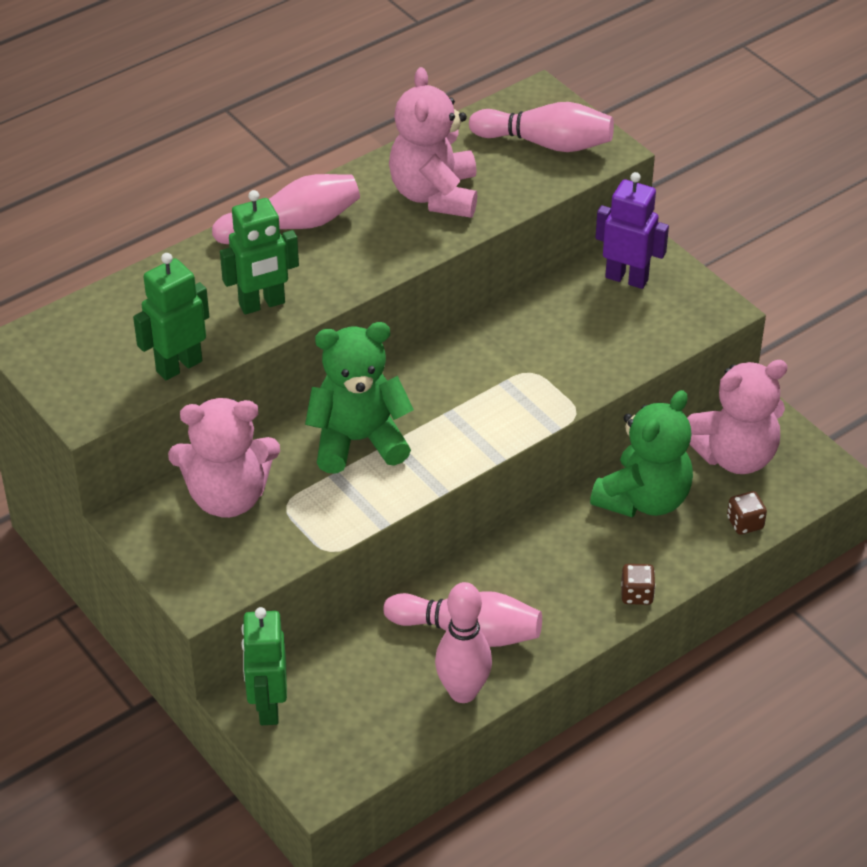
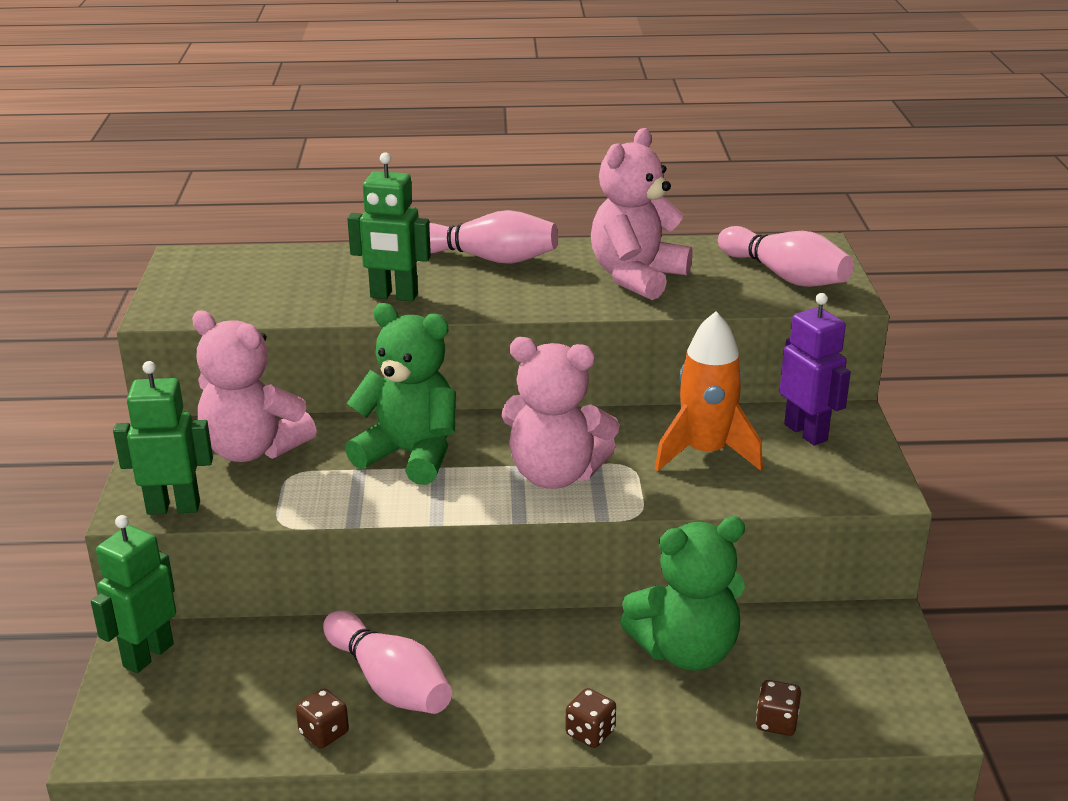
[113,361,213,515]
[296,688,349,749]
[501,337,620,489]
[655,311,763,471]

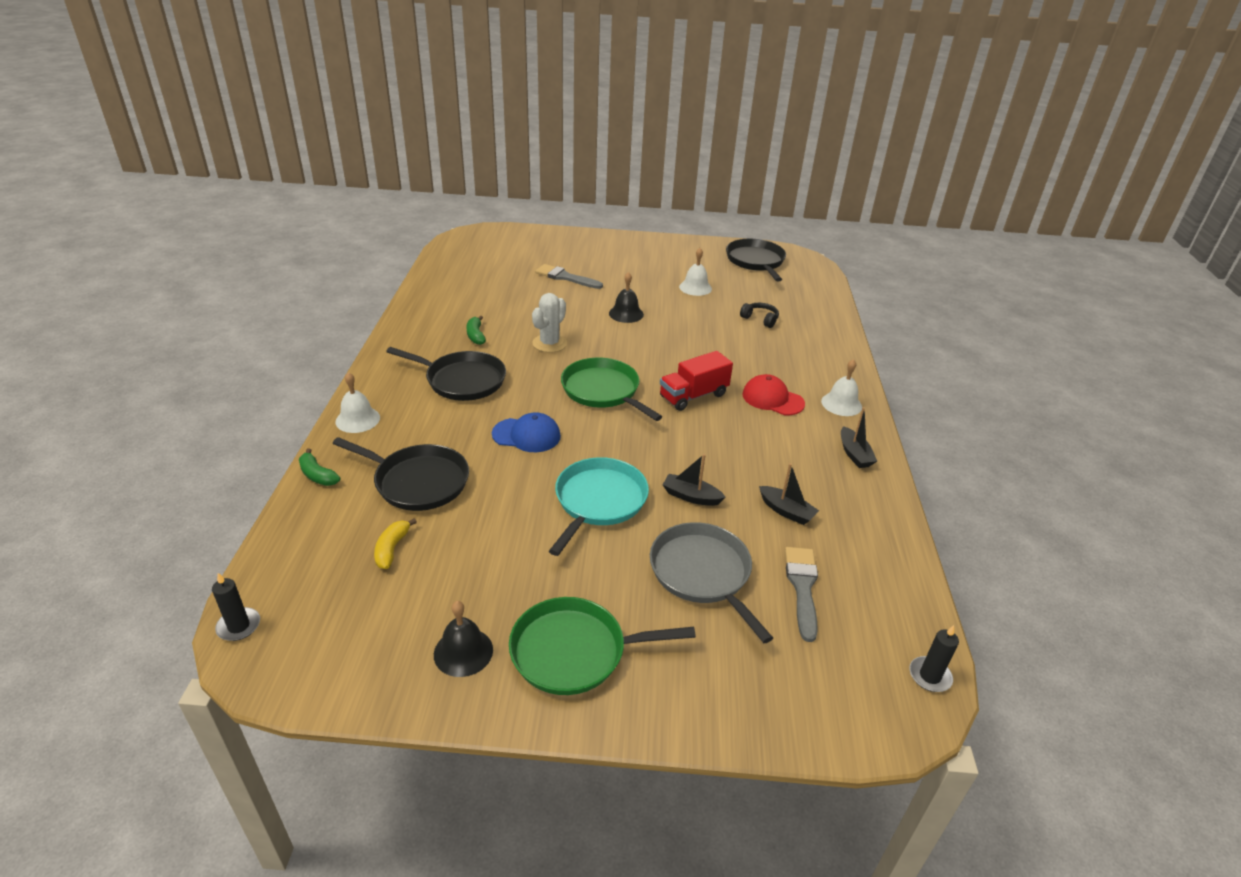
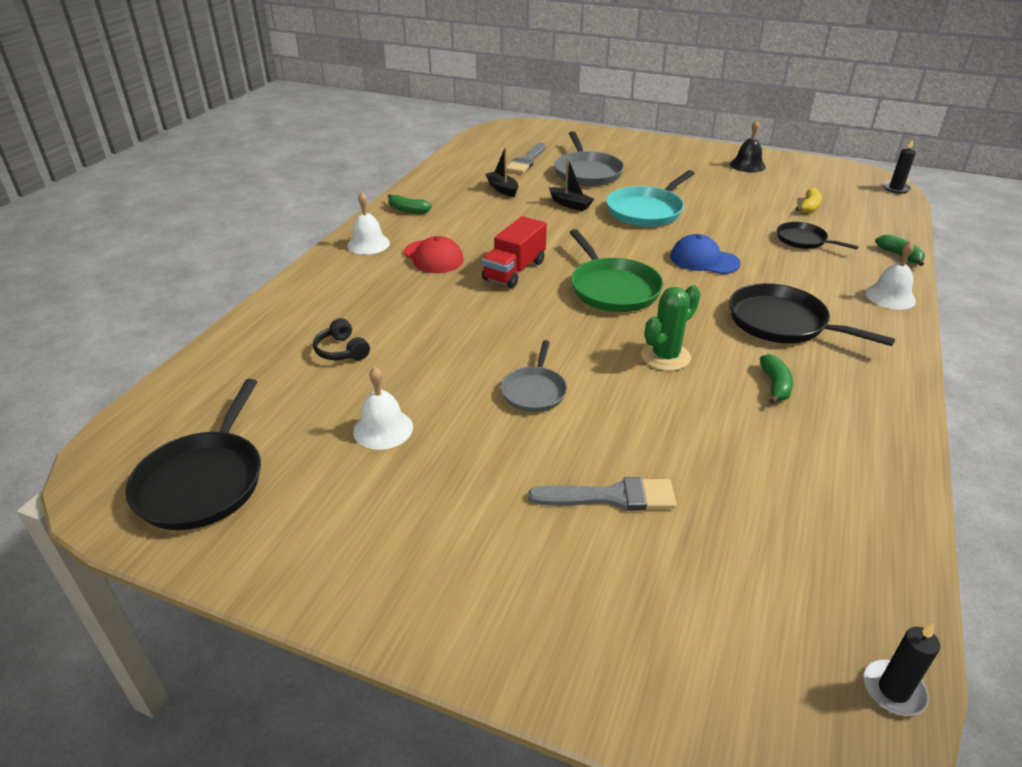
[777,222,859,250]
[509,597,696,695] (first image)
[641,285,700,371]
[528,477,677,511]
[501,340,567,412]
[482,216,547,288]
[388,194,432,214]
[864,623,940,716]

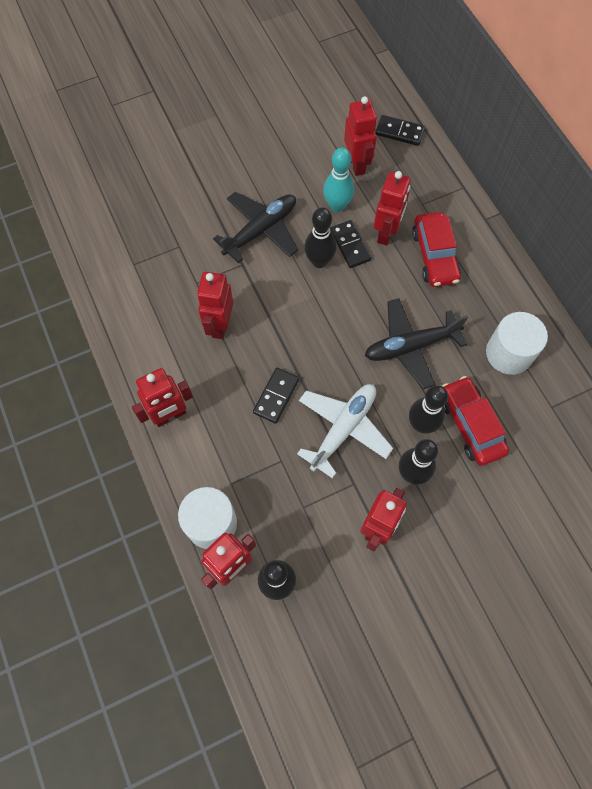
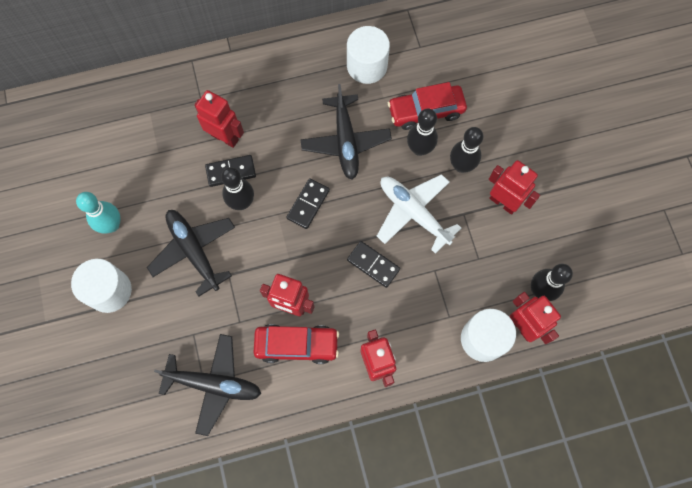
[76,192,121,234]
[344,96,377,176] (first image)
[286,178,330,229]
[253,324,339,364]
[71,259,132,313]
[154,334,261,436]

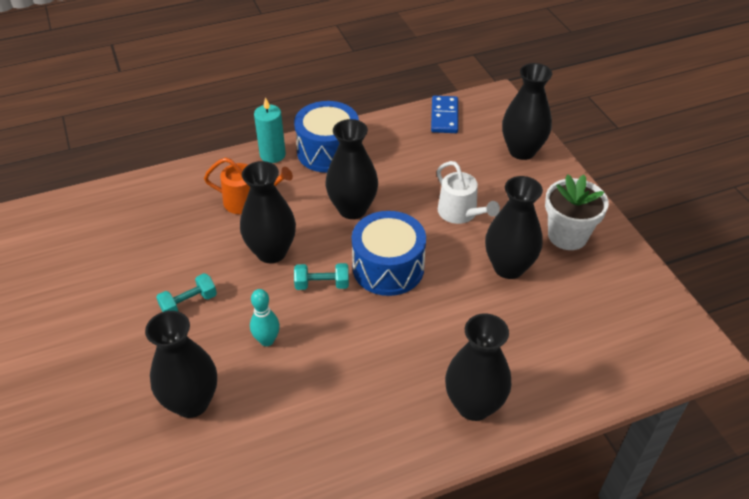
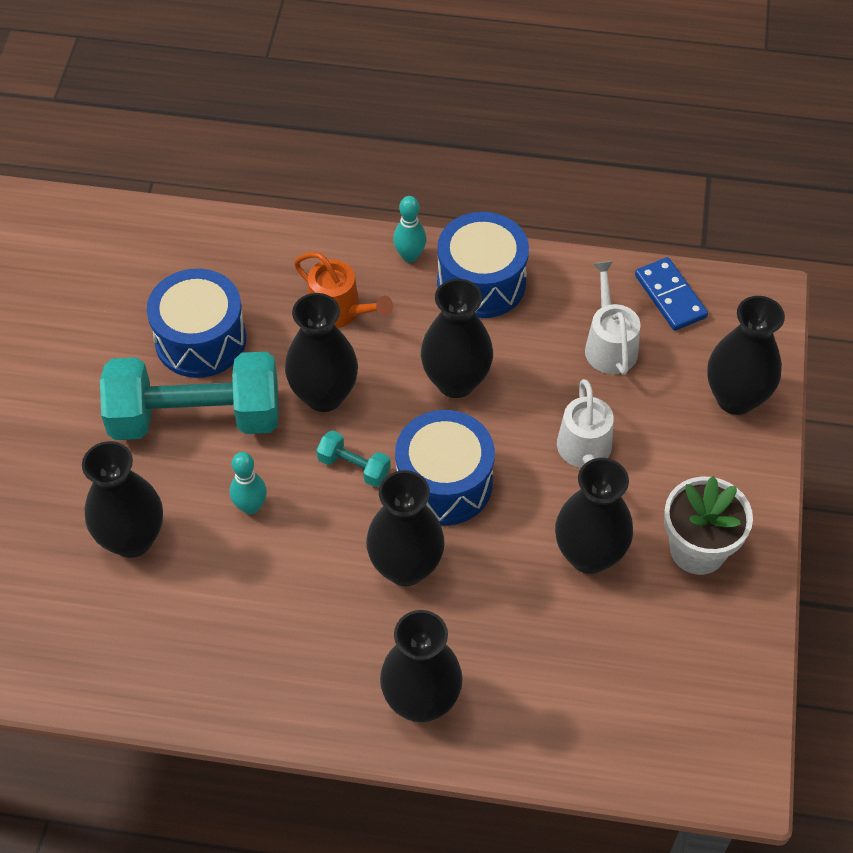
[100,352,279,440]
[393,196,426,263]
[635,257,708,331]
[147,269,246,378]
[366,470,445,586]
[585,261,641,375]

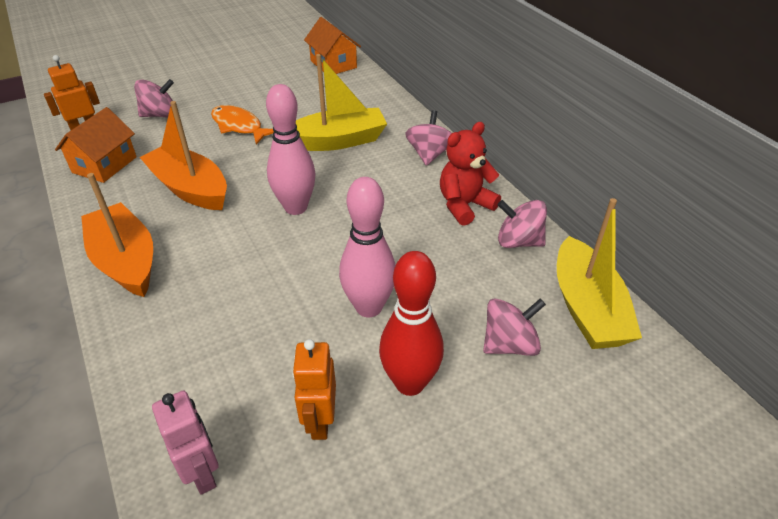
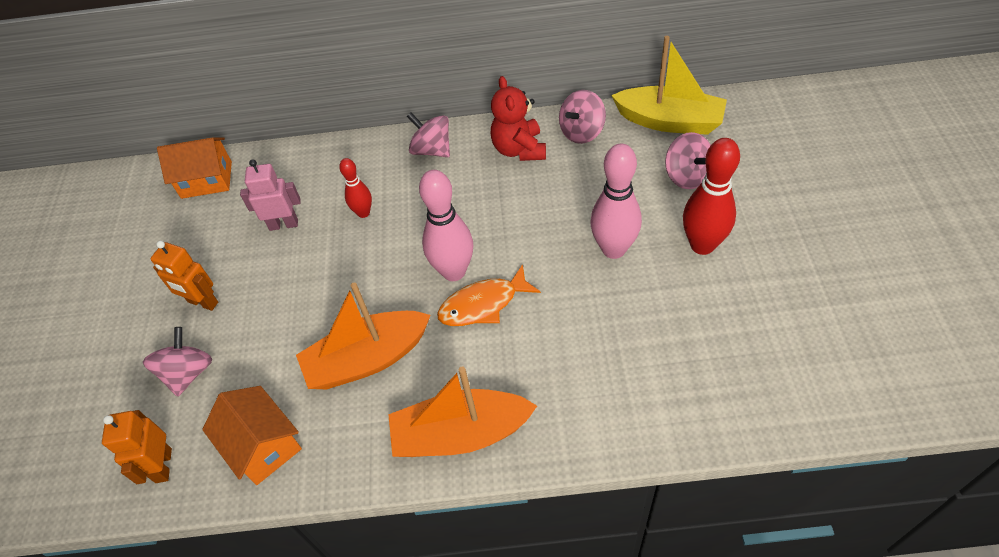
[240,159,301,231]
[437,264,541,326]
[150,241,218,311]
[339,158,372,218]
[665,132,711,189]

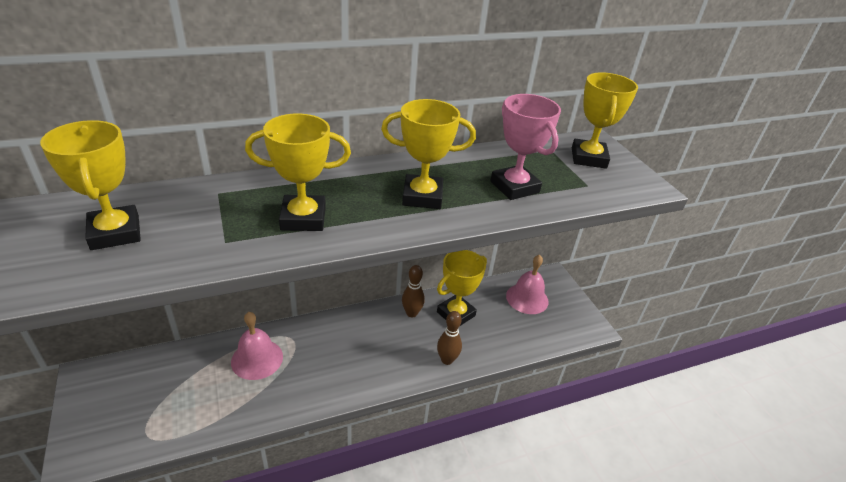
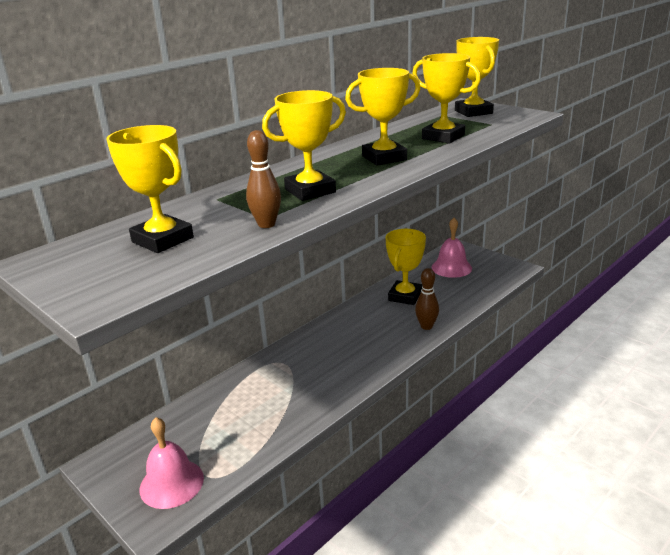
[140,417,204,509]
[246,130,281,228]
[412,53,481,143]

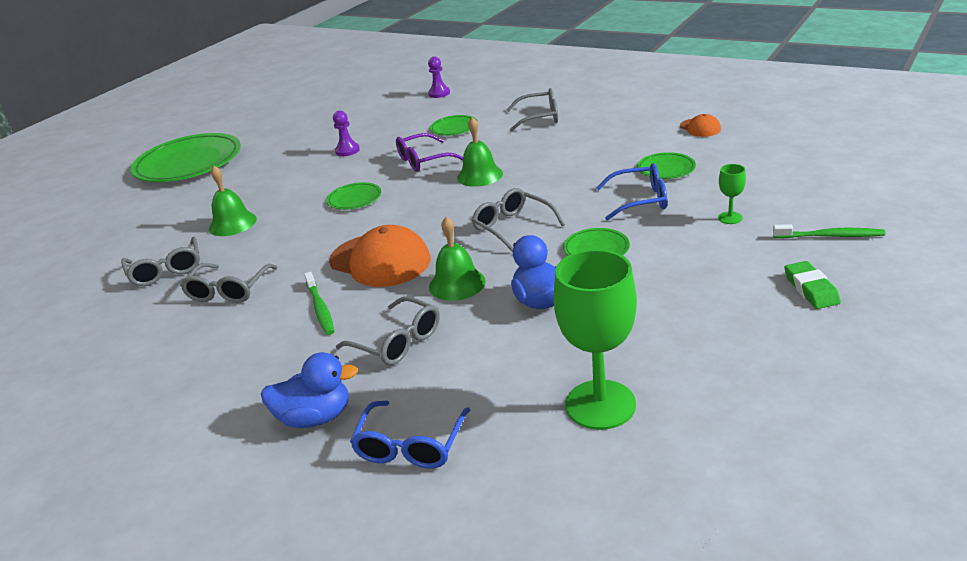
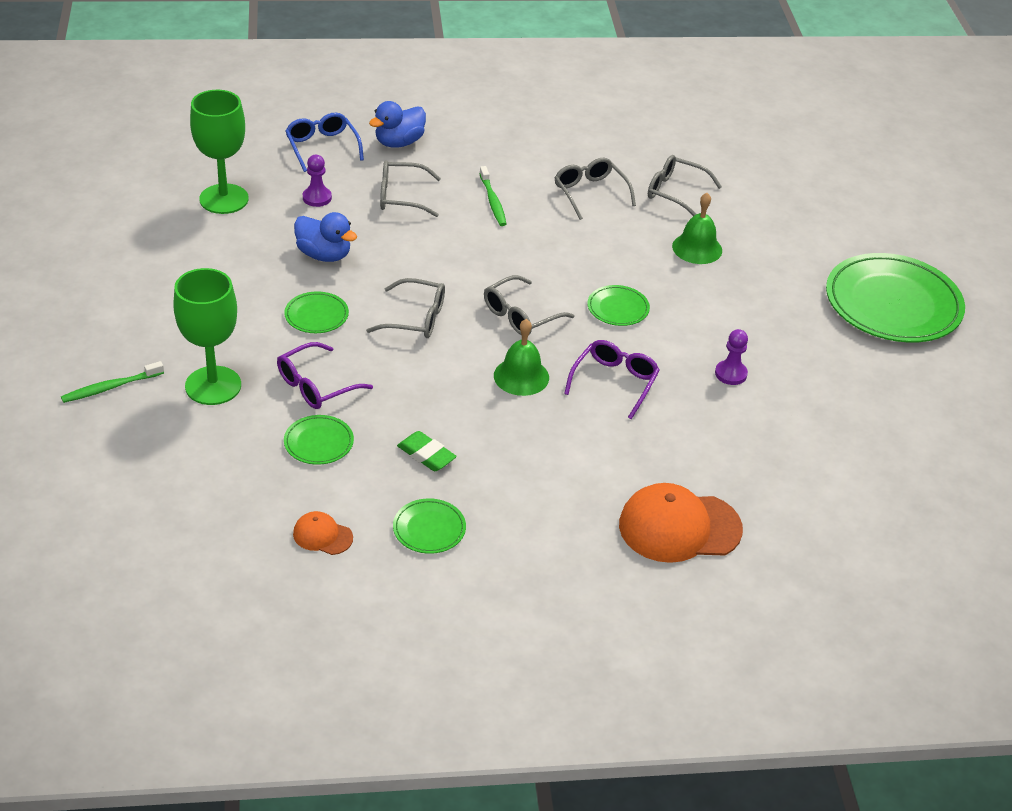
[479,166,506,226]
[619,483,743,563]
[303,155,332,207]
[429,217,486,301] (first image)
[393,498,466,554]
[484,275,574,335]
[277,342,373,409]
[173,268,241,405]
[397,431,457,471]

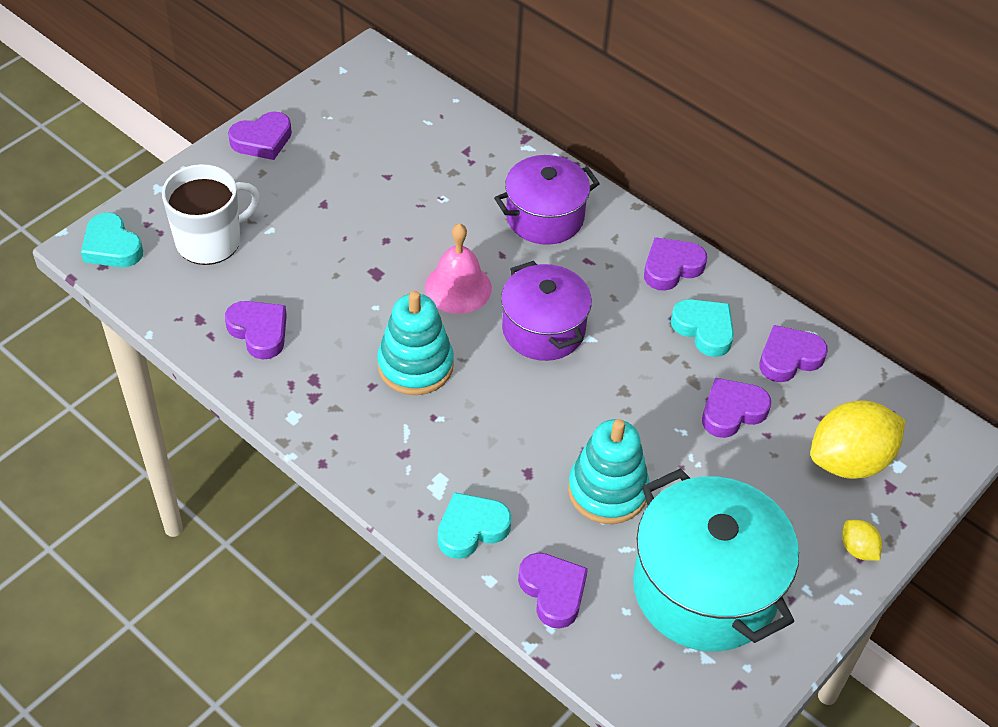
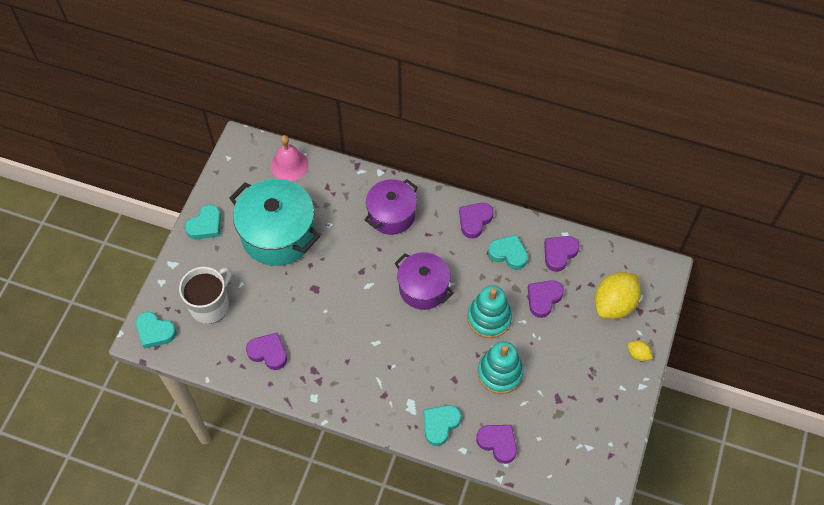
[185,204,221,239]
[467,285,512,338]
[271,135,308,181]
[230,179,320,266]

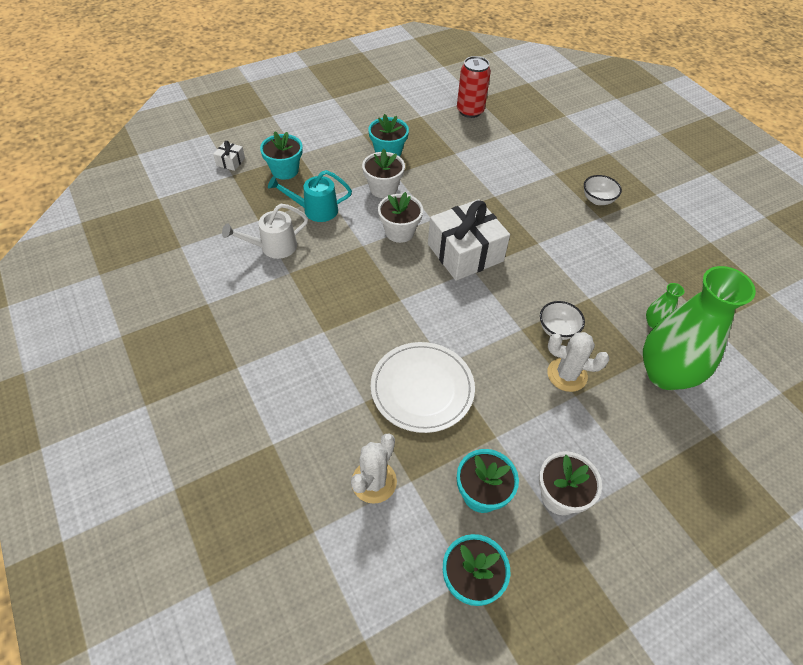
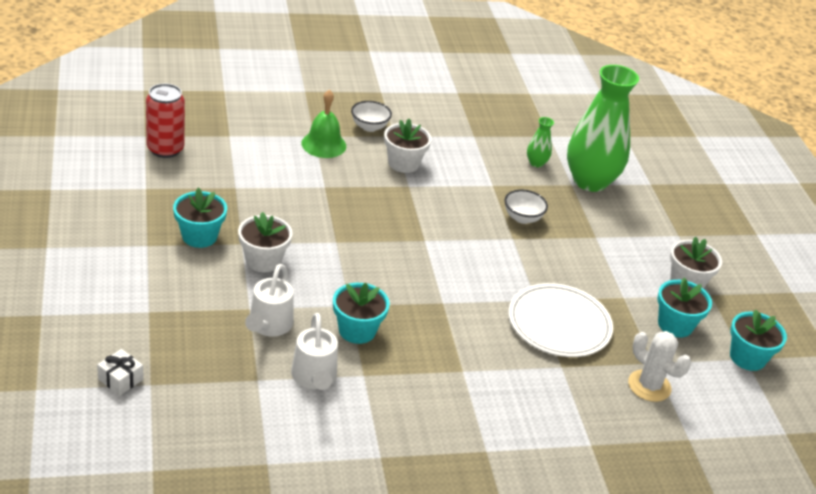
[333,283,390,344]
[245,264,293,336]
[384,119,432,173]
[428,199,510,281] (first image)
[547,332,610,392] (first image)
[301,90,346,158]

